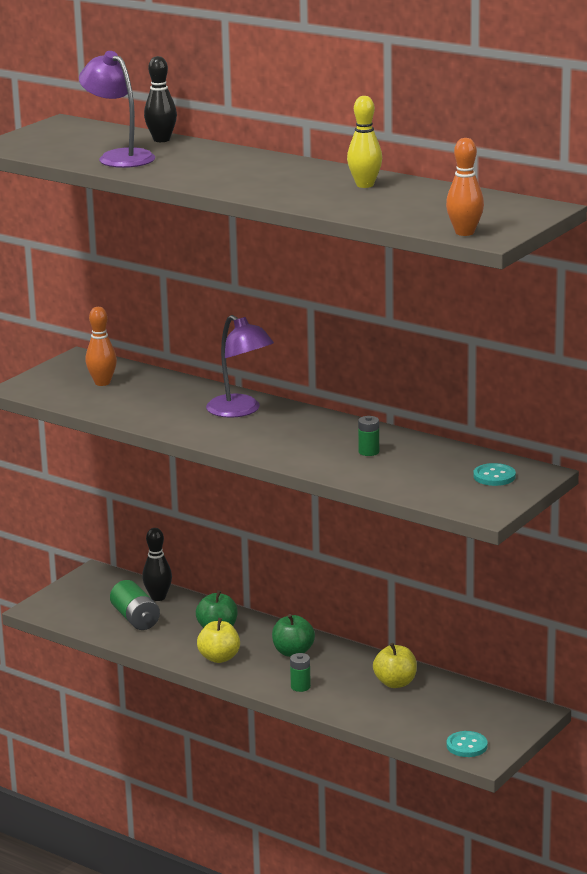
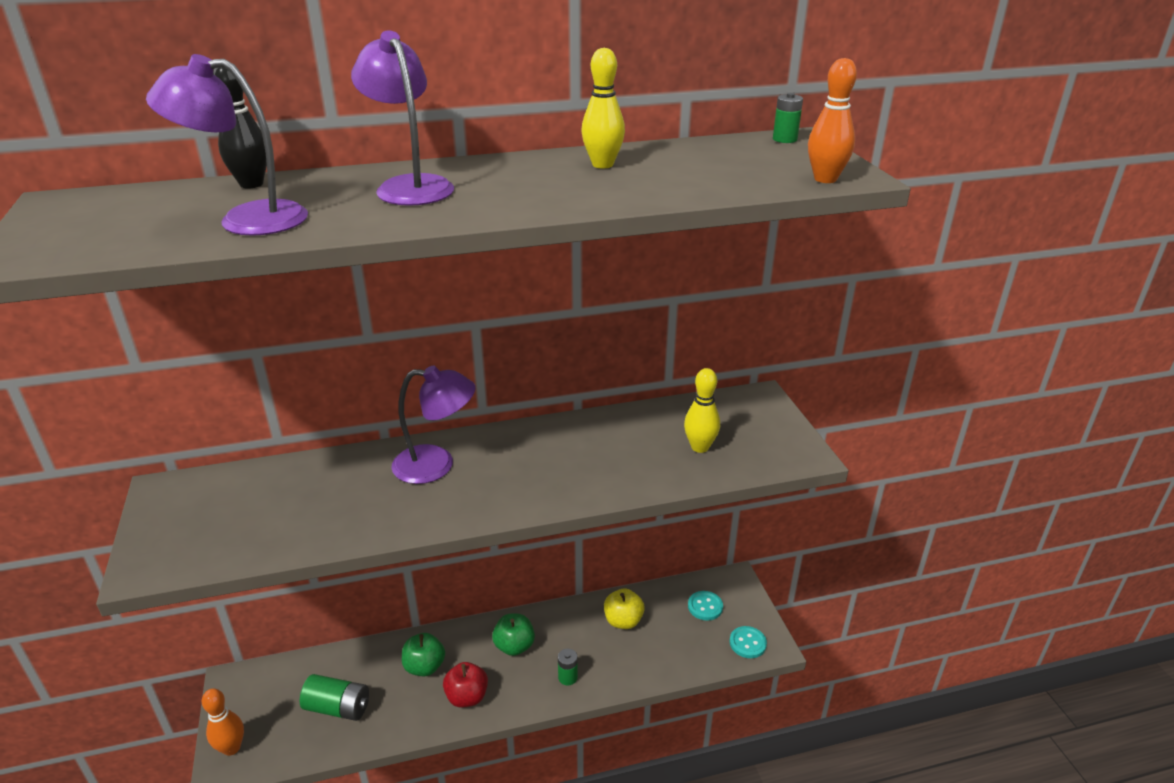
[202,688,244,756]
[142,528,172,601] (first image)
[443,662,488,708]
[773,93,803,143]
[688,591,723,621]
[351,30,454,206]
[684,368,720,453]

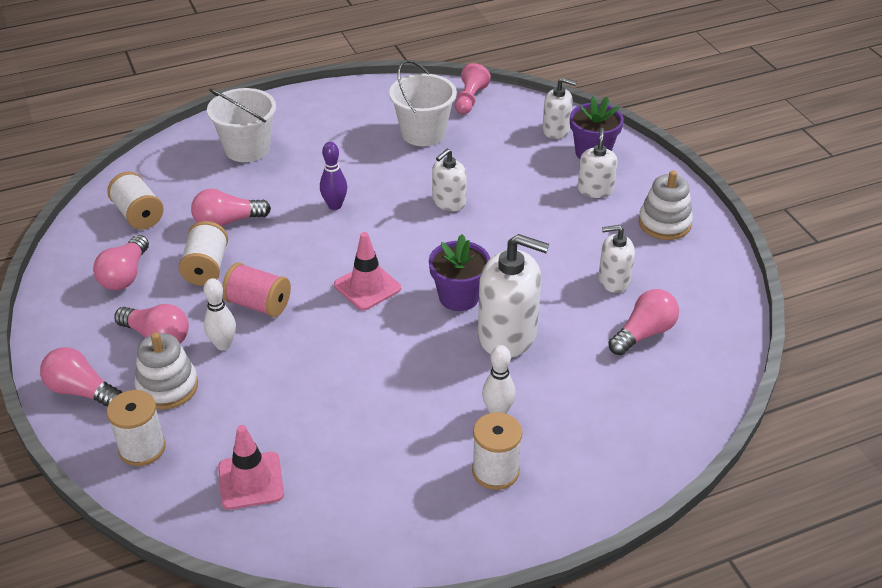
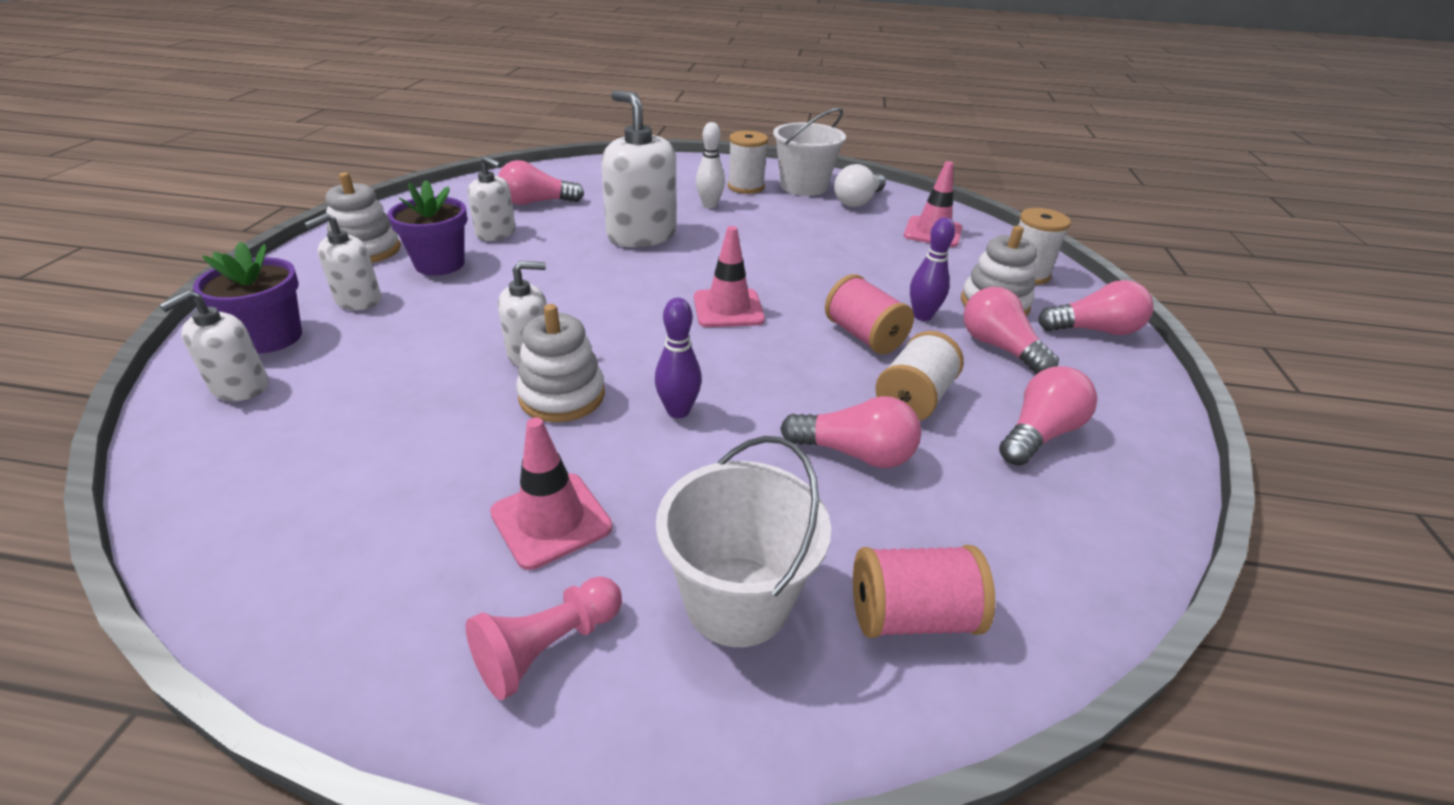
[1038,280,1154,335]
[107,171,164,230] (first image)
[910,217,955,321]
[773,108,846,196]
[388,180,467,276]
[466,576,622,700]
[159,290,268,401]
[490,417,613,570]
[516,304,605,422]
[834,164,886,207]
[853,545,995,638]

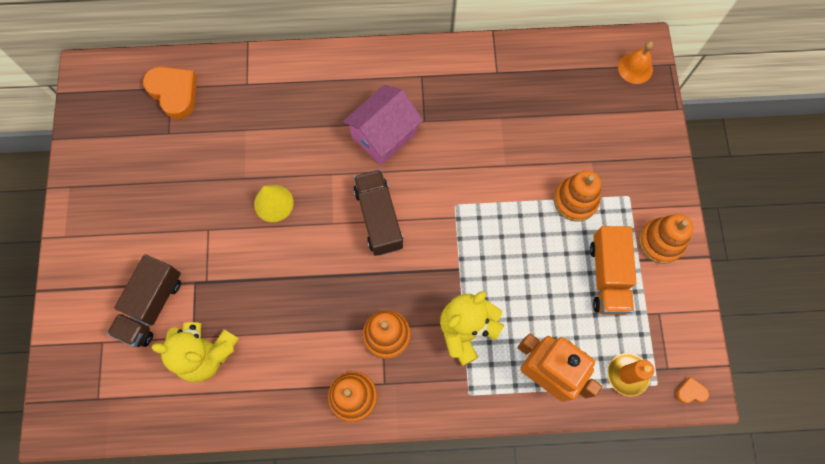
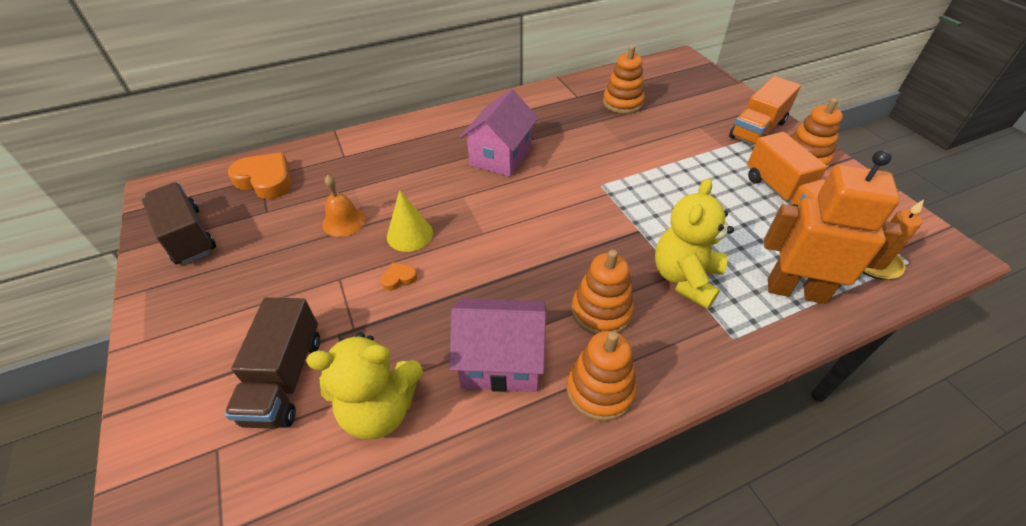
[142,182,216,265]
[603,45,645,114]
[323,175,366,237]
[381,262,417,291]
[450,298,546,392]
[729,76,801,145]

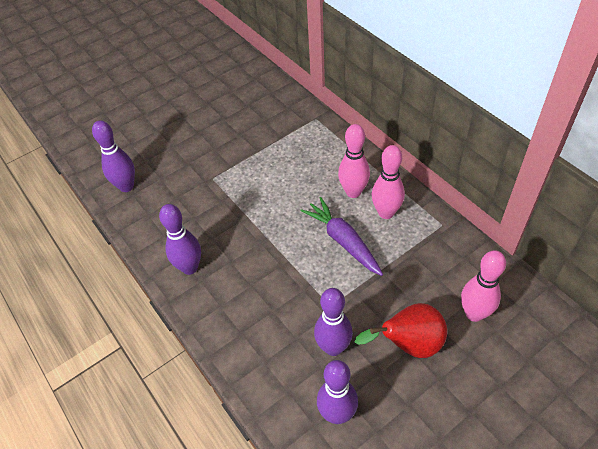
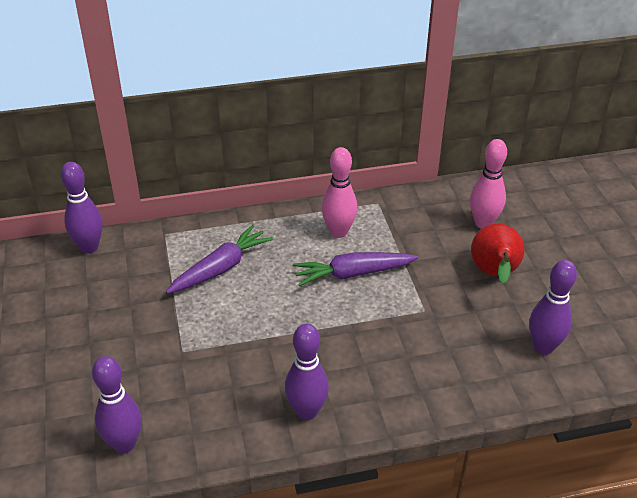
[61,162,103,253]
[338,124,370,198] (first image)
[166,224,273,294]

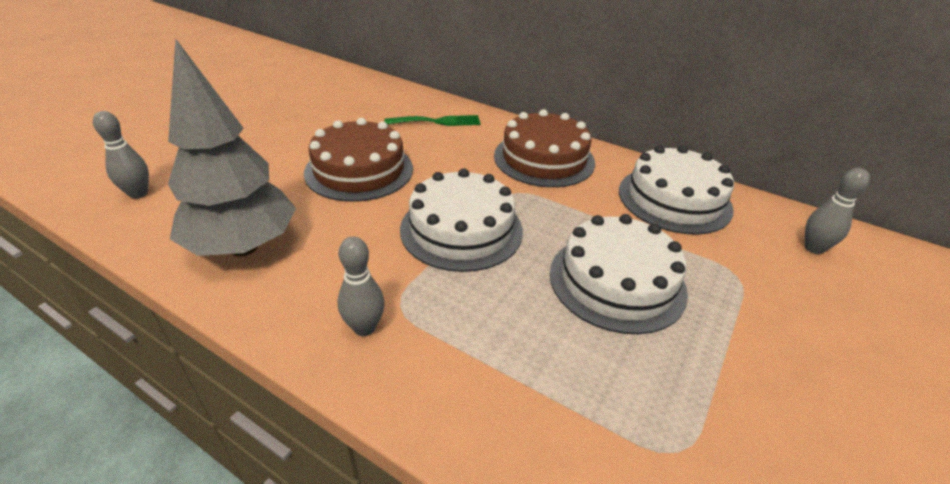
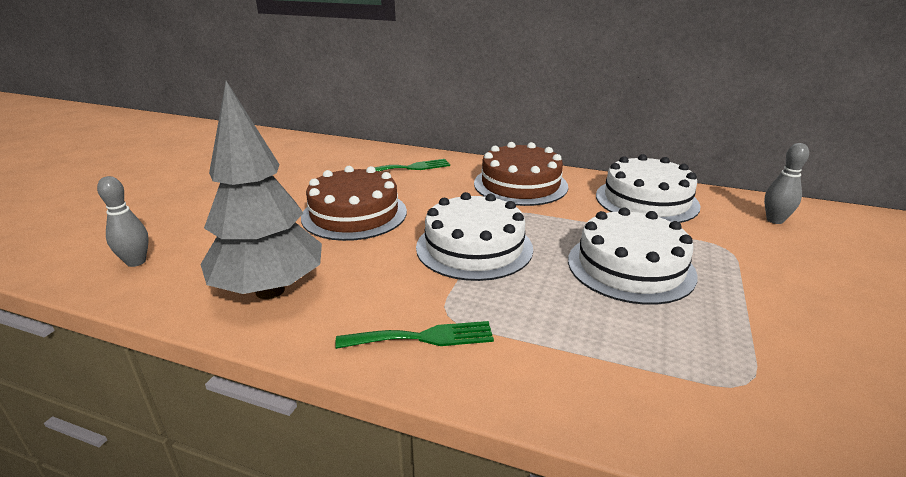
[335,321,494,349]

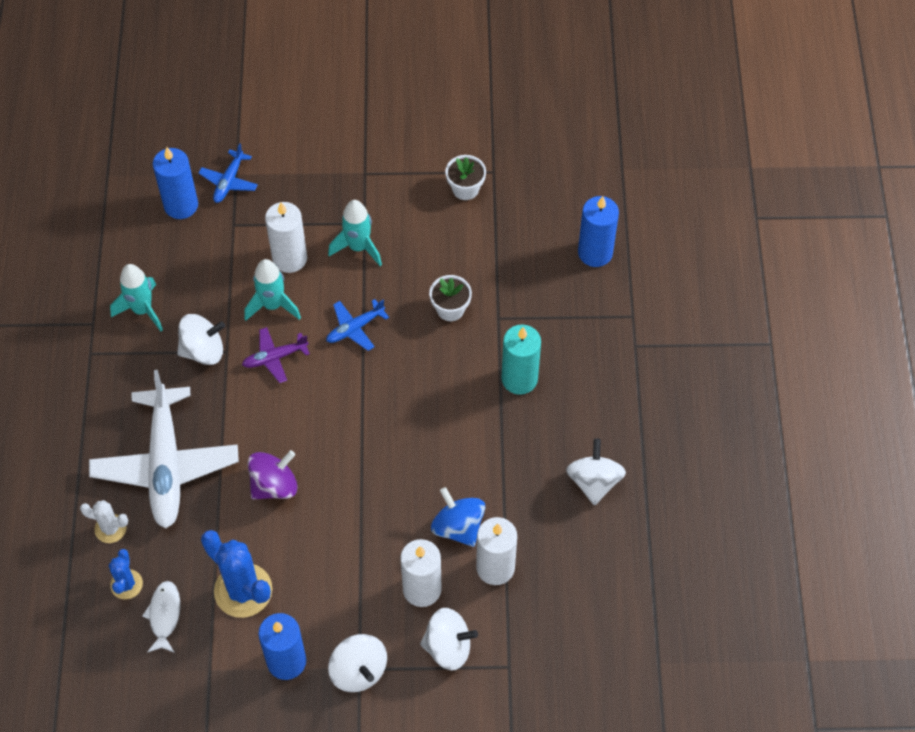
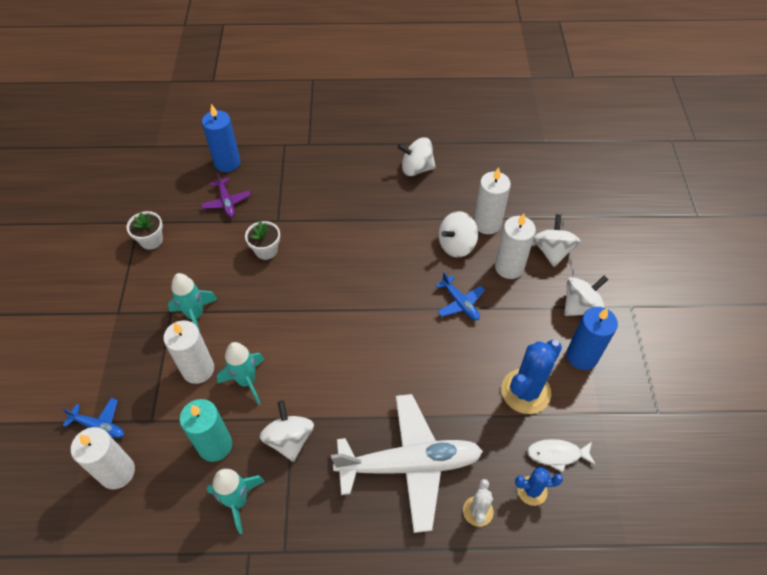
[71,427,135,489]
[201,172,251,217]
[248,450,297,499] (first image)
[435,272,485,320]
[439,211,478,258]
[179,399,232,462]

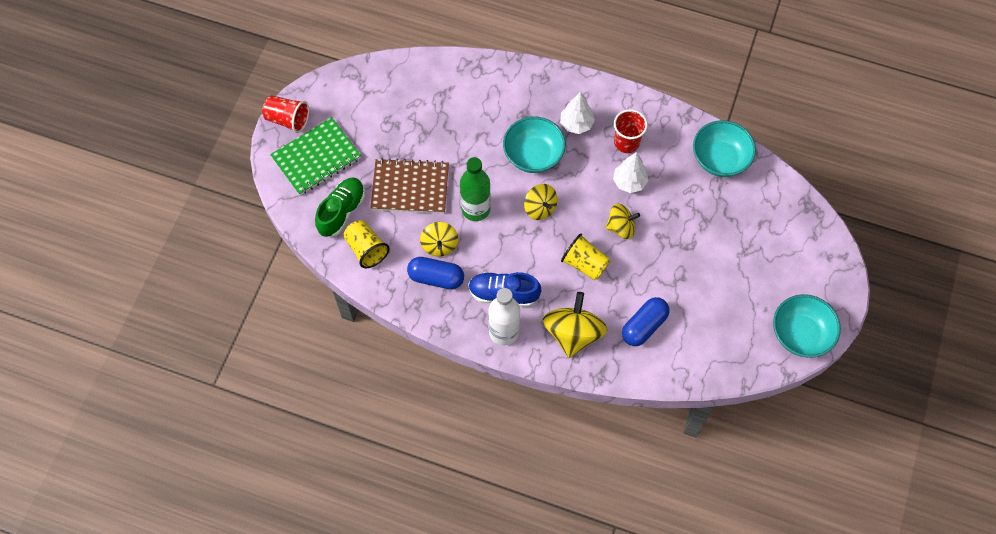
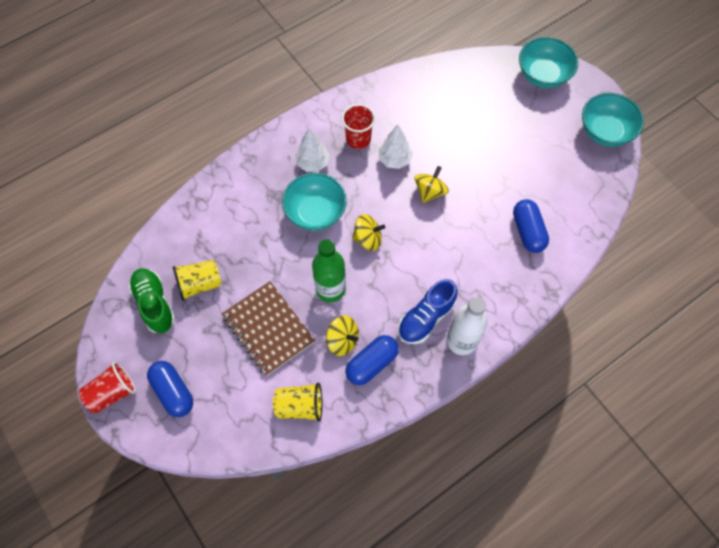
[147,361,193,417]
[128,268,175,333]
[222,281,315,376]
[543,292,607,358] (first image)
[173,260,222,301]
[519,37,578,88]

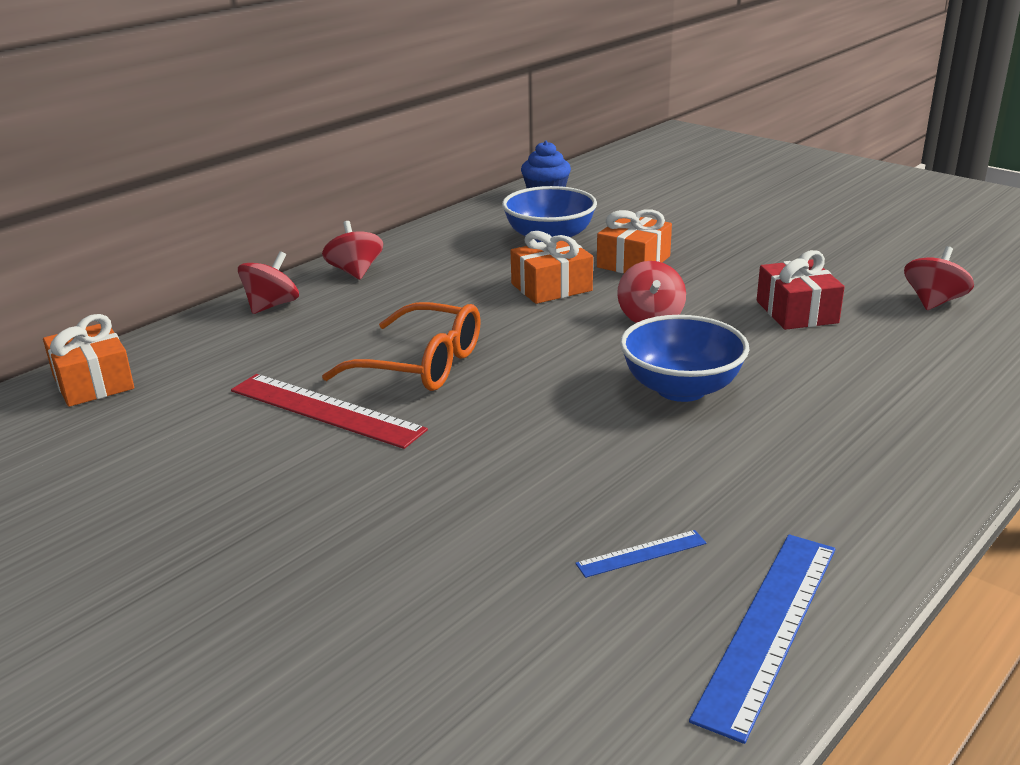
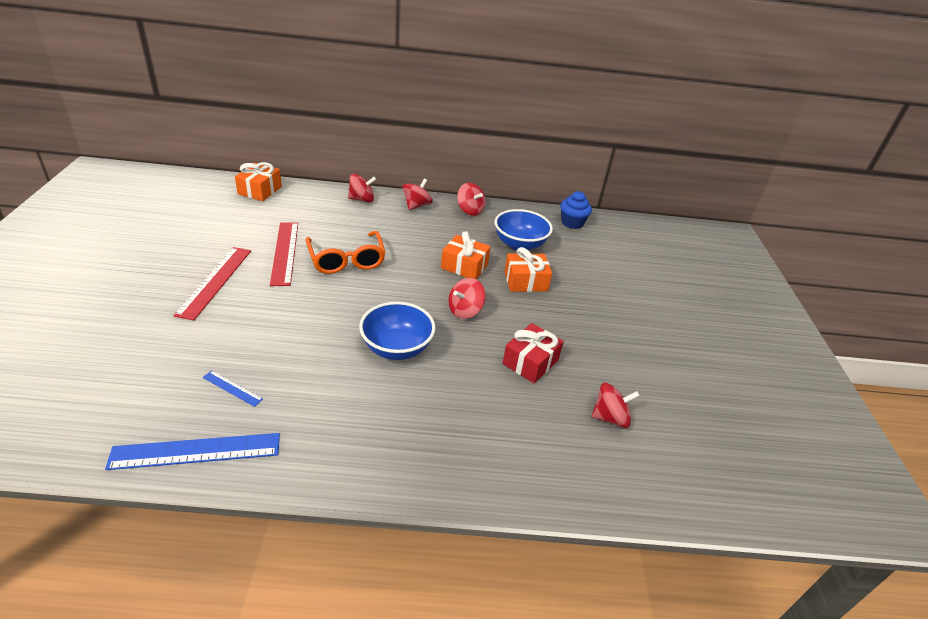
[173,247,251,320]
[457,183,486,216]

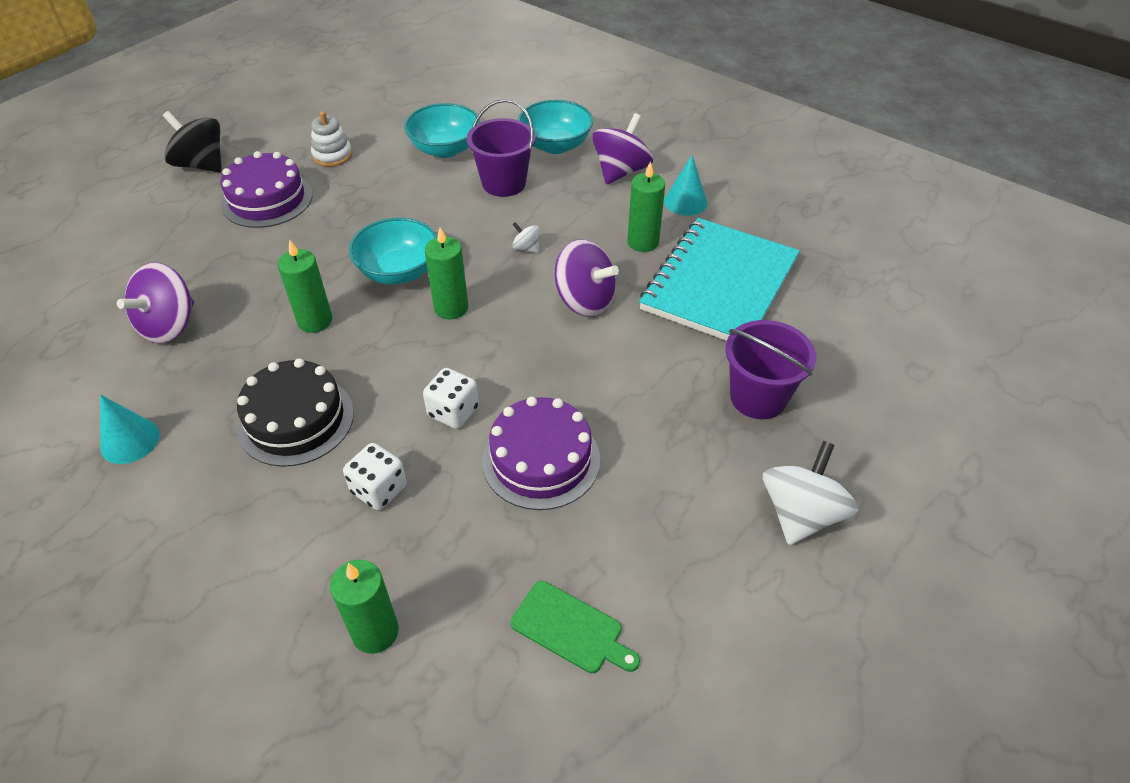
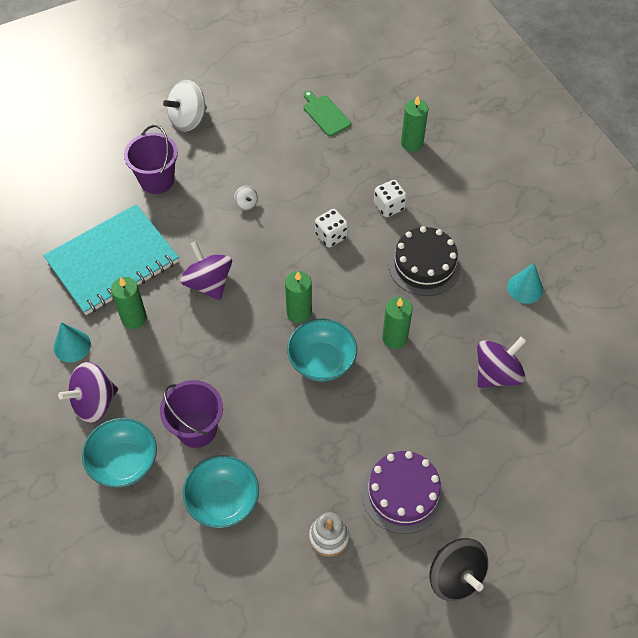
[482,397,600,510] (first image)
[234,186,258,210]

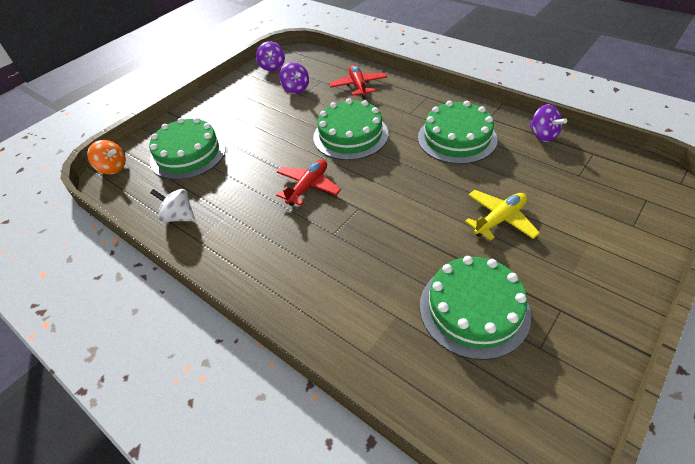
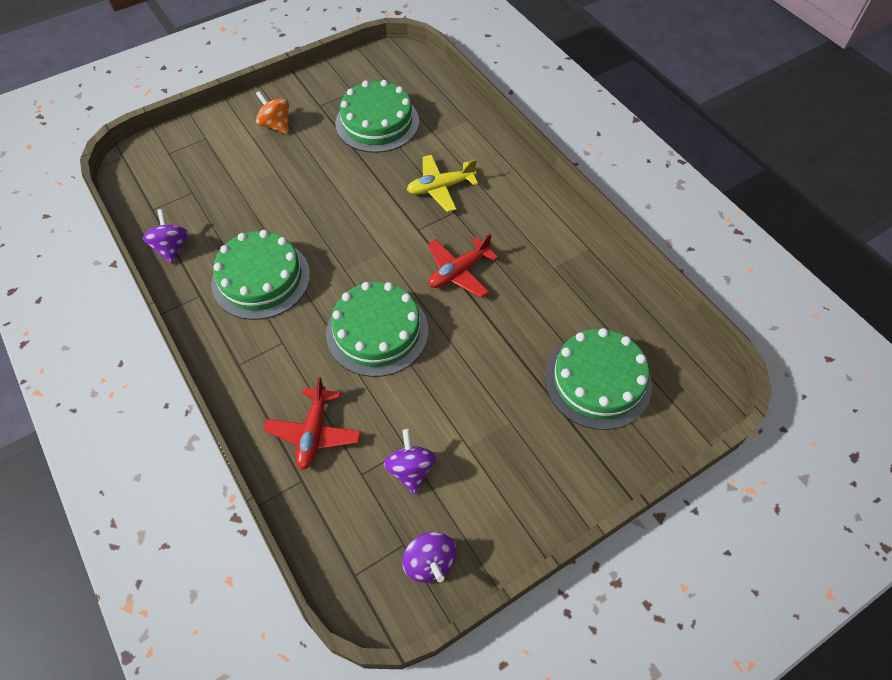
[256,91,289,134]
[150,189,195,222] (first image)
[402,532,457,583]
[407,155,478,212]

